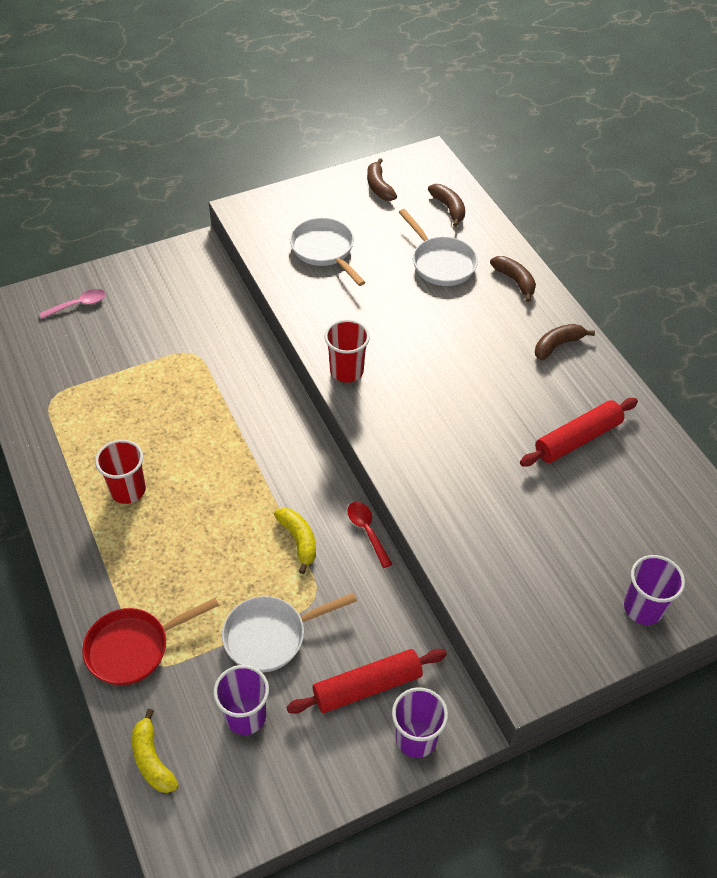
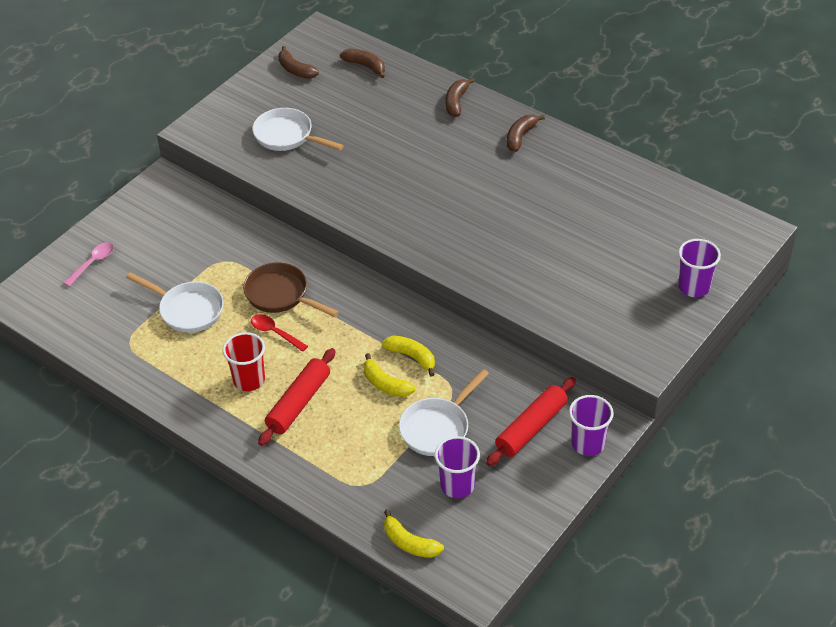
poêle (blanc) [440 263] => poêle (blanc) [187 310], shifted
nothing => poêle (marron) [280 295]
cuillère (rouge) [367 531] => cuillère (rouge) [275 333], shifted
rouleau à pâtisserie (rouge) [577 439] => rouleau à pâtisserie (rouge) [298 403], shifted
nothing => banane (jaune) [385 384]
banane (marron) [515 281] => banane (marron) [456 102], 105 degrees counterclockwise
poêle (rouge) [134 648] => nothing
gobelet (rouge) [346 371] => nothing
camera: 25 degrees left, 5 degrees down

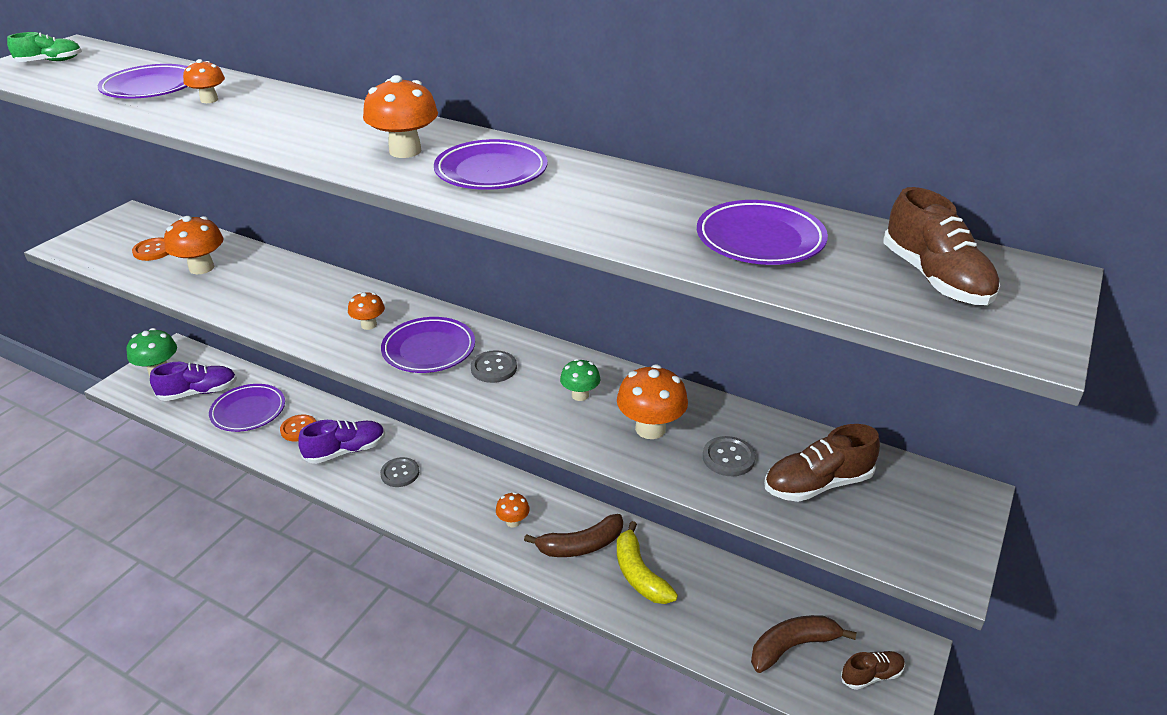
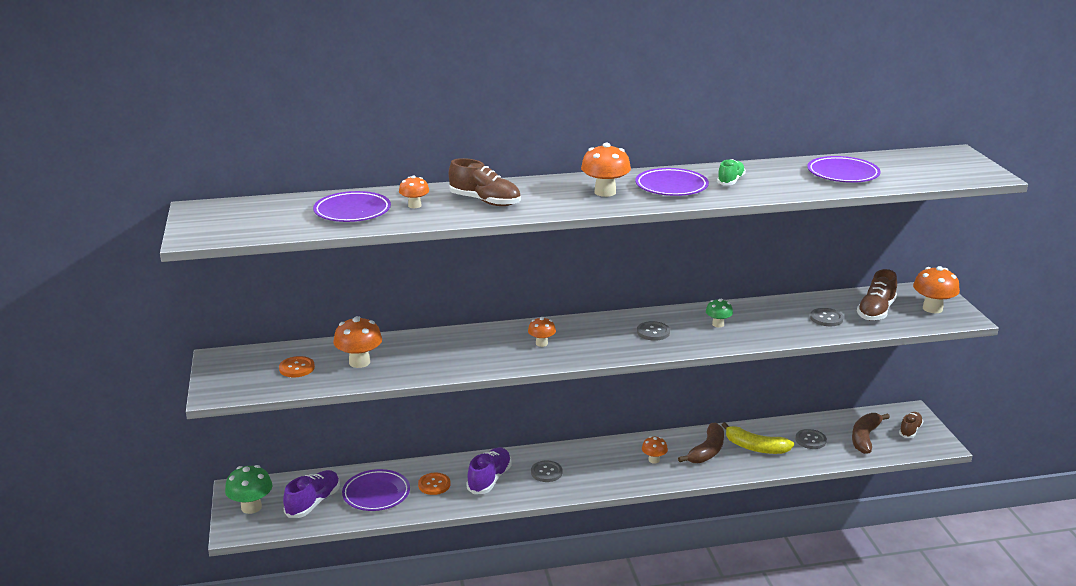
chaussure (marron) [935 278] => chaussure (marron) [485 201], shifted
chaussure (vert) [50 61] => chaussure (vert) [730 181], shifted
nothing => bouton (gris) [810 440]
champignon (orange) [650 429] => champignon (orange) [932 308], shifted
assiette (violet) [429 349] => nothing
camera: 40 degrees left, 10 degrees down

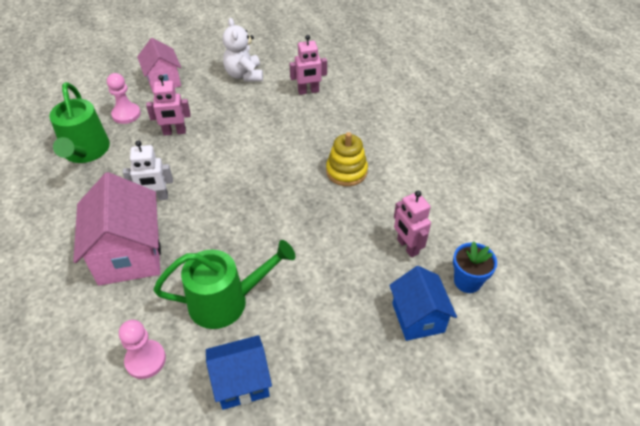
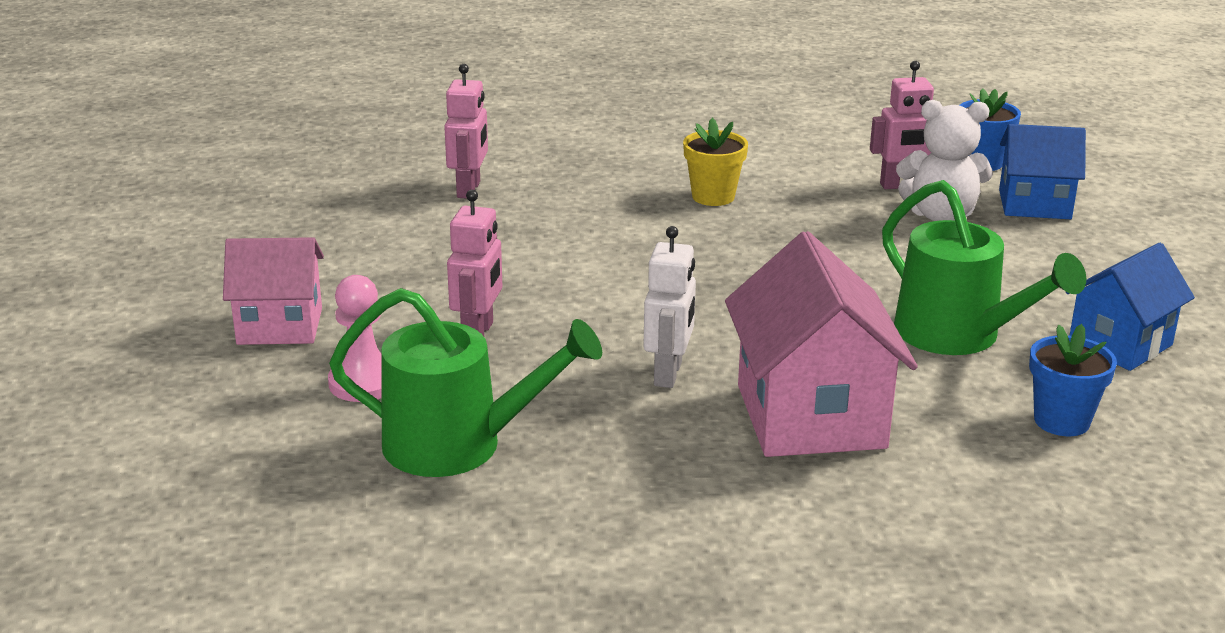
jouet à empiler (jaune) [346 171] => pot de fleurs (jaune) [713 196]
maison (rose) [129 254] => maison (rose) [810 416], 75 degrees clockwise
arrosoir (vert) [226 301] => arrosoir (vert) [958 336], 135 degrees clockwise
ours en peluche (blanc) [244 75] => ours en peluche (blanc) [940 215], shifted
pion (rose) [145 360] => pot de fleurs (bleu) [1061 421]
maison (bleu) [241 382] => maison (bleu) [1120 344], 45 degrees clockwise
camera: 70 degrees left, 20 degrees down

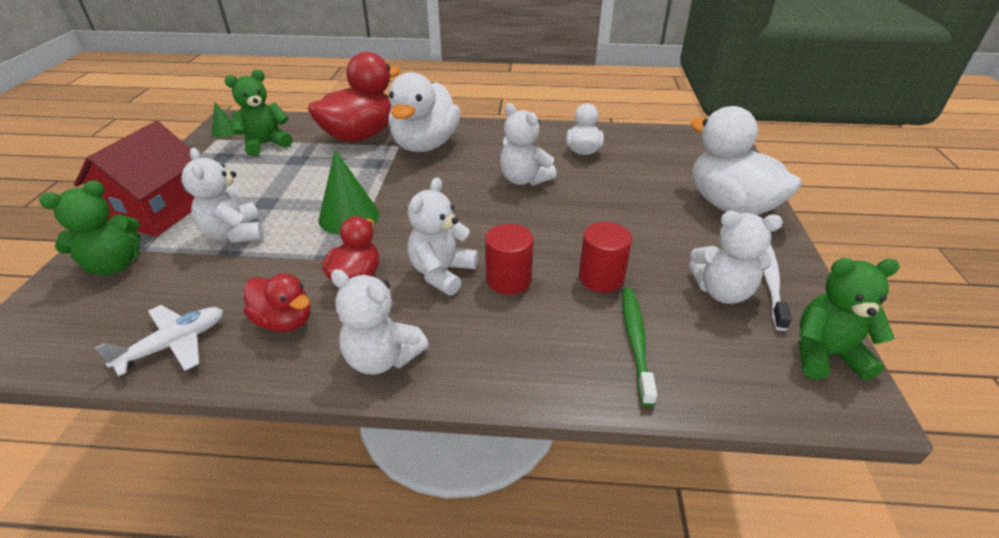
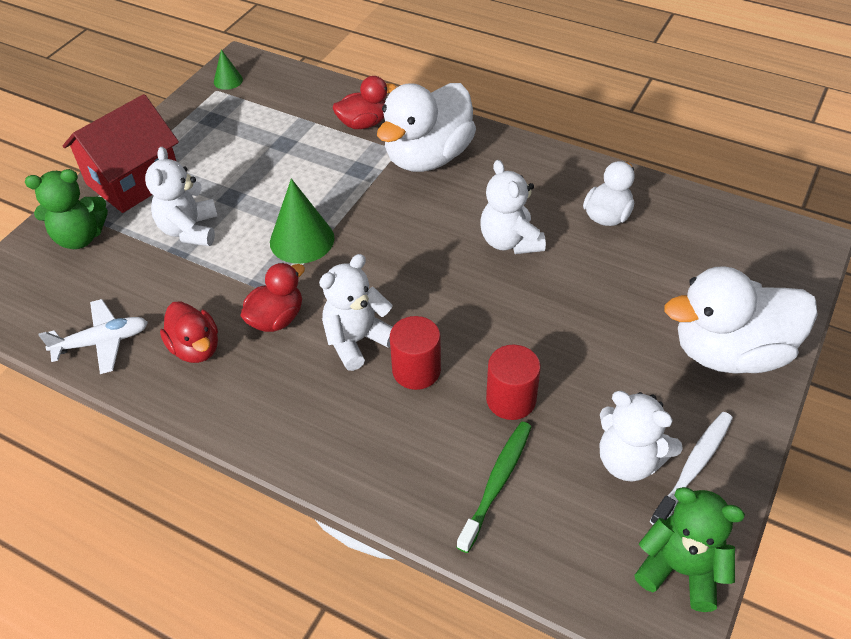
canard (rouge) [360 136] => canard (rouge) [364 123], x0.54
canard (blanc) [730 205] => canard (blanc) [730 352], 90 degrees counterclockwise
ours en peluche (vert) [265 144] => nothing
ours en peluche (blanc) [382 358] => nothing
camera: 25 degrees right, 10 degrees up

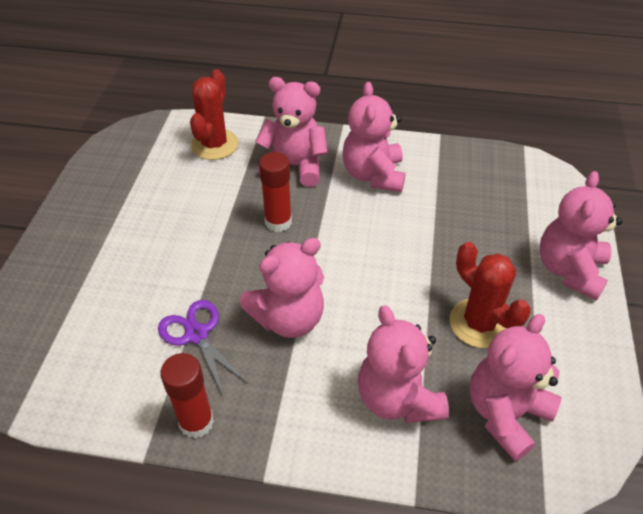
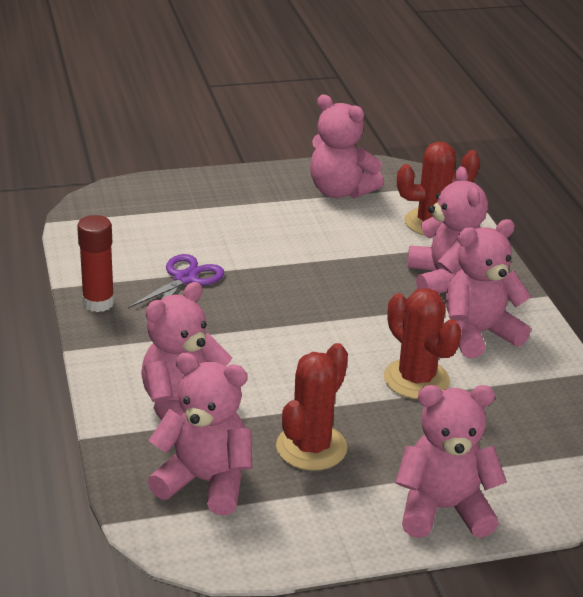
ours en peluche (rose) [288 318] => ours en peluche (rose) [340 191], shifted
nothing => cactus (rouge) [416 379]
bâton de colle (rouge) [278 222] => nothing
camera: 65 degrees right, 15 degrees down

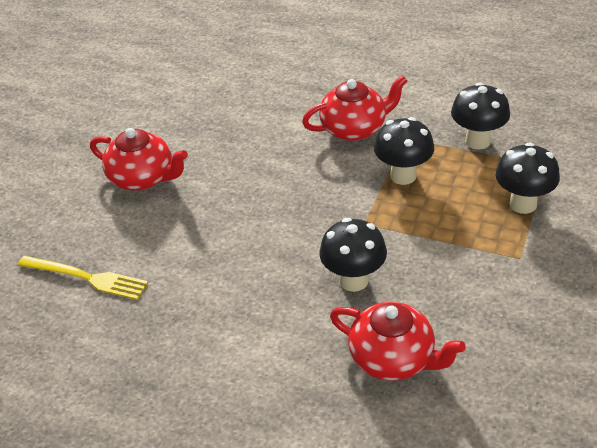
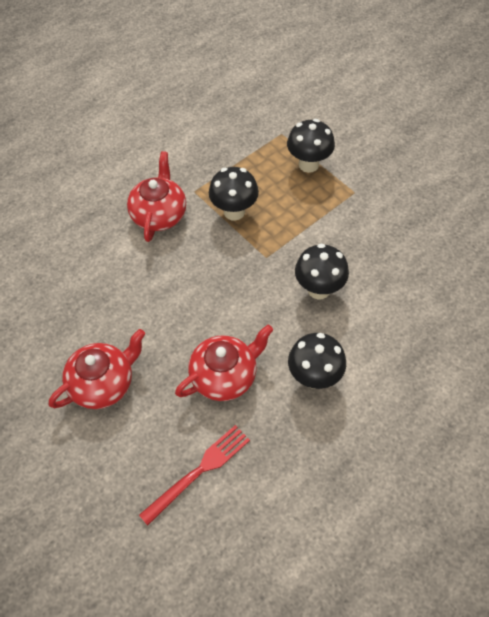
fourchette (jaune) [86 278] => fourchette (rouge) [199 471]
théière (rouge) [393 359] => théière (rouge) [225 376], shifted
champignon (noir) [477 141] => champignon (noir) [314 377], shifted
camera: 65 degrees left, 15 degrees up

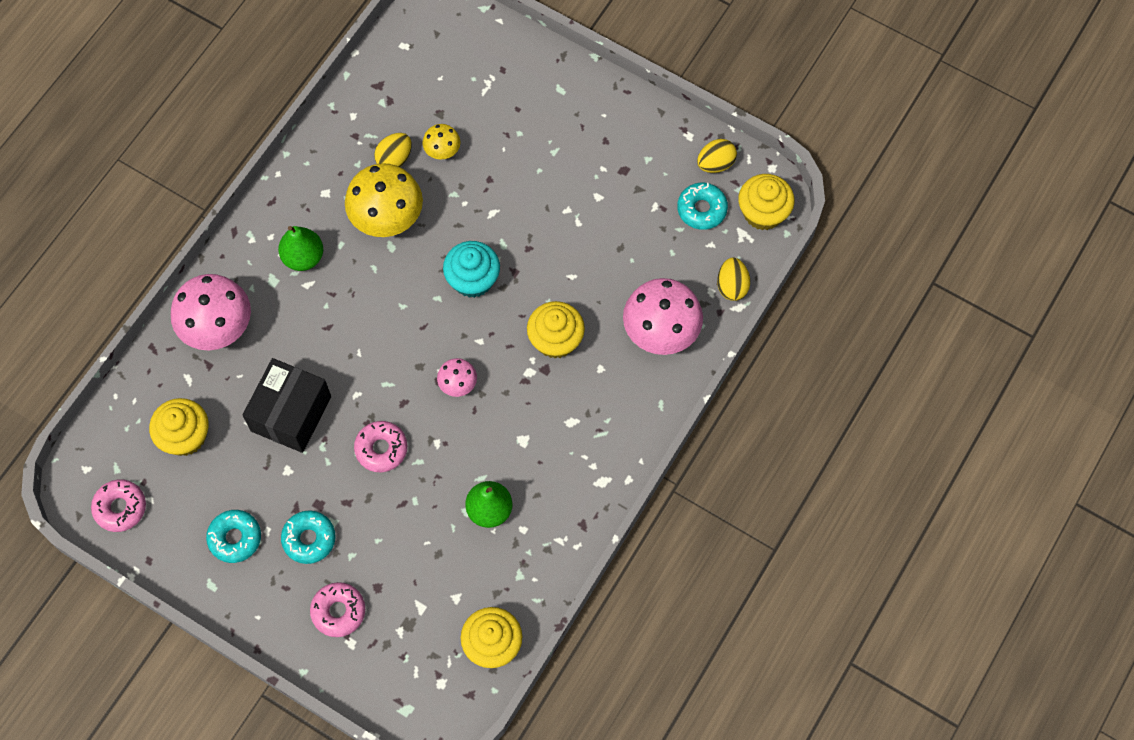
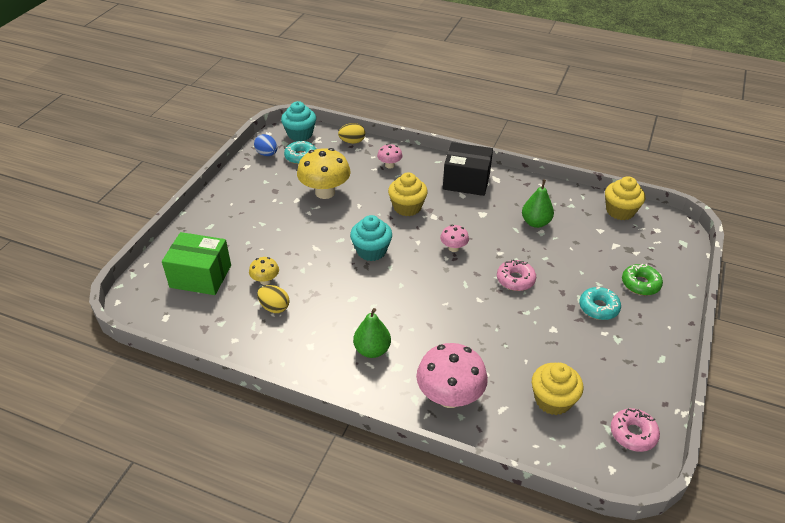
nothing => boîte (vert) [200 276]
œuf (jaune) [715 164] => œuf (bleu) [267 154]
muffin (jaune) [763 212] => muffin (turquoise) [300 134]
champignon (jaune) [387 218] => champignon (jaune) [325 192], shifted
champignon (rose) [661 332] => champignon (rose) [389 165], x0.50
boîte (noir) [291 413] => boîte (noir) [466 181], shifted
beignet (rose) [338 611] => beignet (vert) [640 284]
beignet (turquoise) [235 538] => nothing
camera: 100 degrees left, 25 degrees down

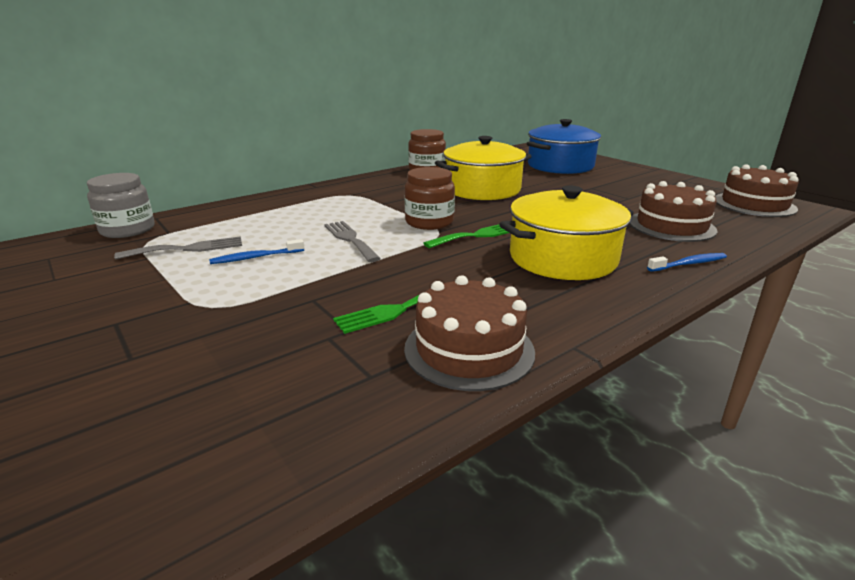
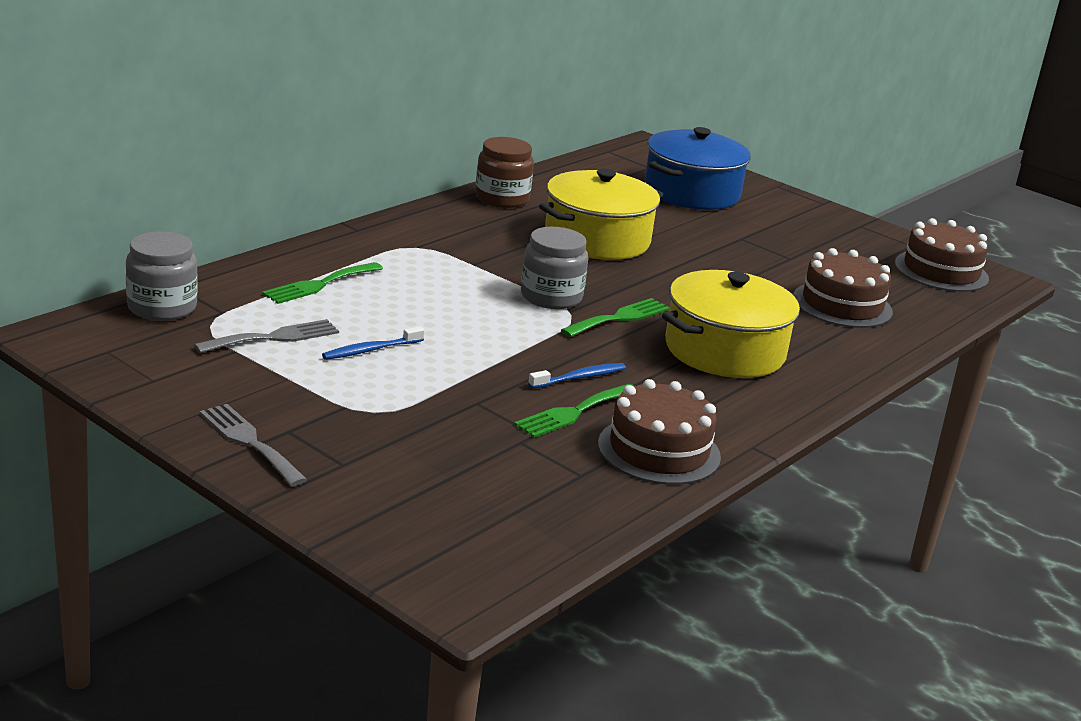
fourchette (gris) [350 239] => fourchette (gris) [250 442], shifted
nothing => fourchette (vert) [319 284]
bocal (marron) [429 222] => bocal (gris) [551 297]
brosse à dents (bleu) [688 264] => brosse à dents (bleu) [579 378], shifted
camera: 15 degrees left, 0 degrees up

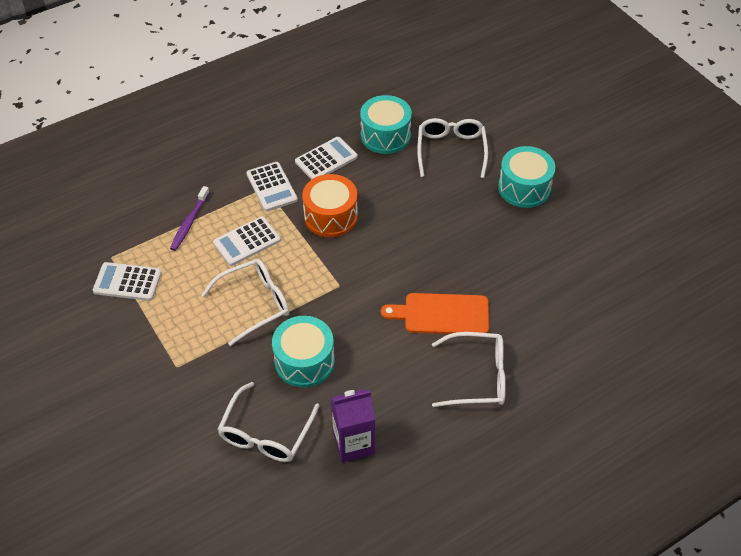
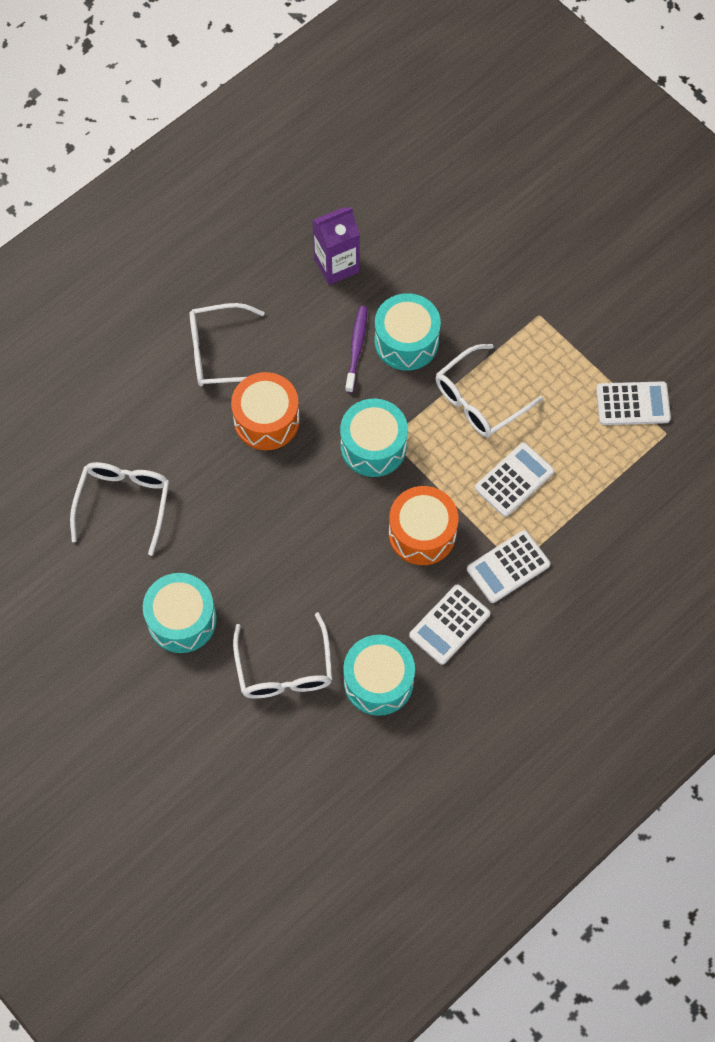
lunettes (blanc) [266 433] => lunettes (blanc) [124 503], shifted
planche à découper (orange) [442 314] => tambour (orange) [266 420]
nothing => tambour (turquoise) [373 446]
brosse à dents (violet) [189 222] => brosse à dents (violet) [356 348], shifted
calculatrice (blanc) [272 187] => calculatrice (blanc) [508 567], 90 degrees counterclockwise
camera: 170 degrees right, 15 degrees up

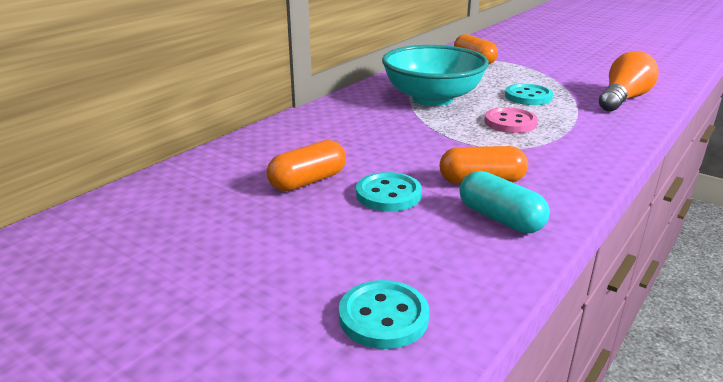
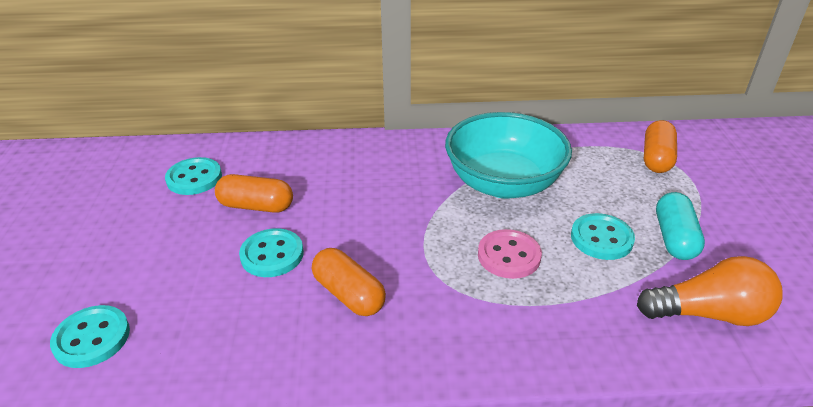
nothing => bouton (turquoise) [194 178]
gélule (turquoise) [500 218] => gélule (turquoise) [674 238], shifted
camera: 50 degrees right, 10 degrees up

